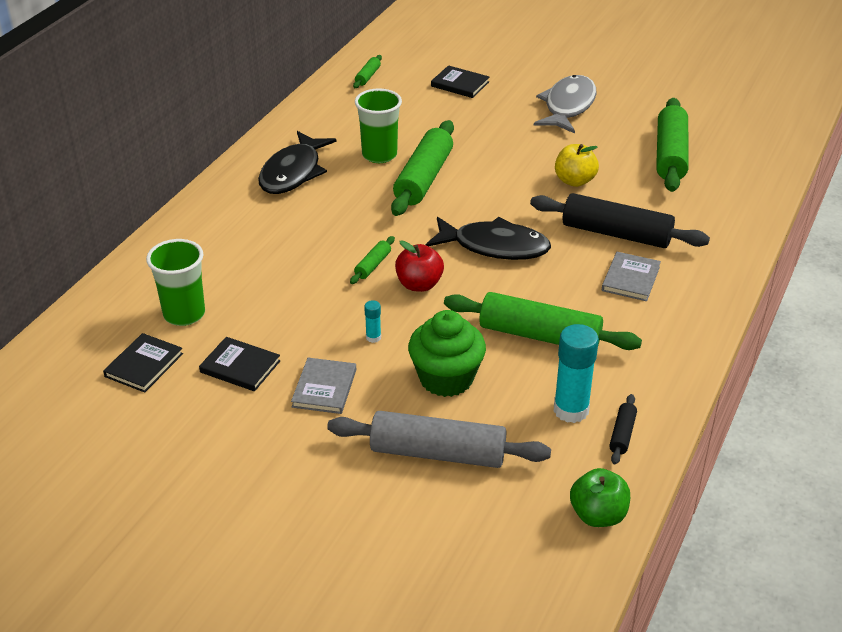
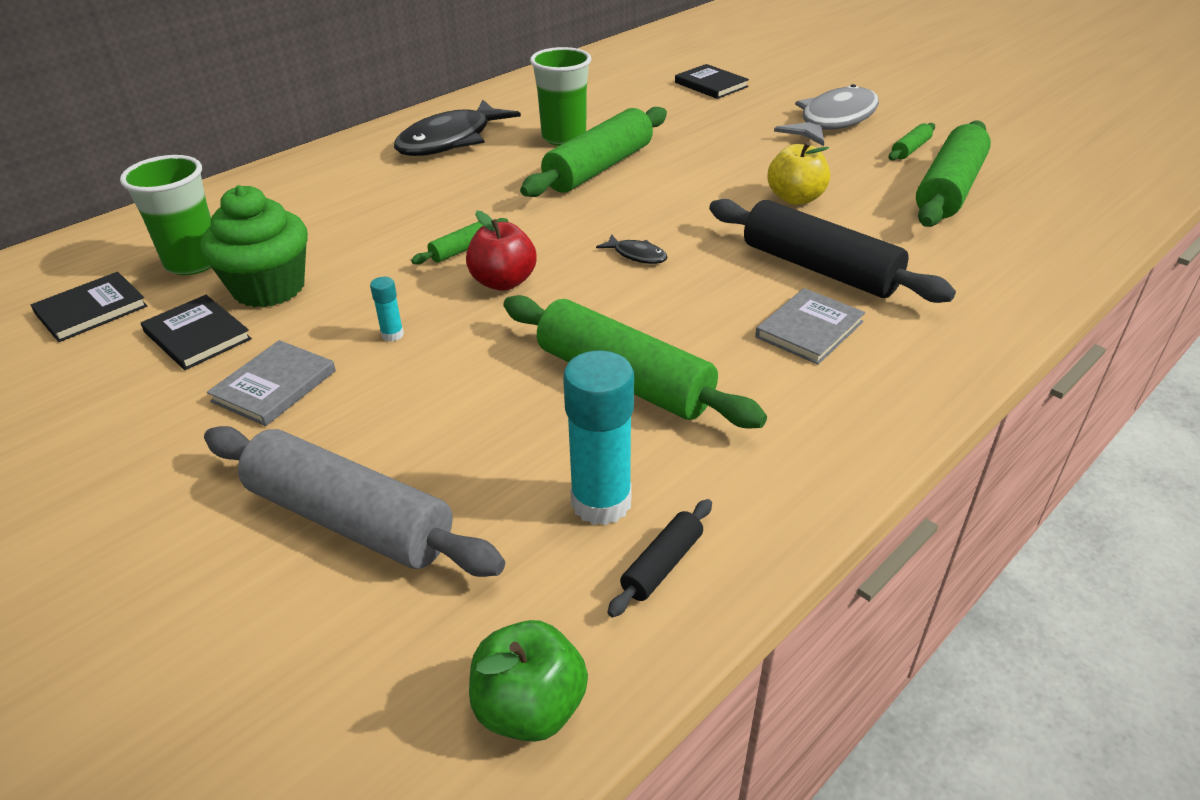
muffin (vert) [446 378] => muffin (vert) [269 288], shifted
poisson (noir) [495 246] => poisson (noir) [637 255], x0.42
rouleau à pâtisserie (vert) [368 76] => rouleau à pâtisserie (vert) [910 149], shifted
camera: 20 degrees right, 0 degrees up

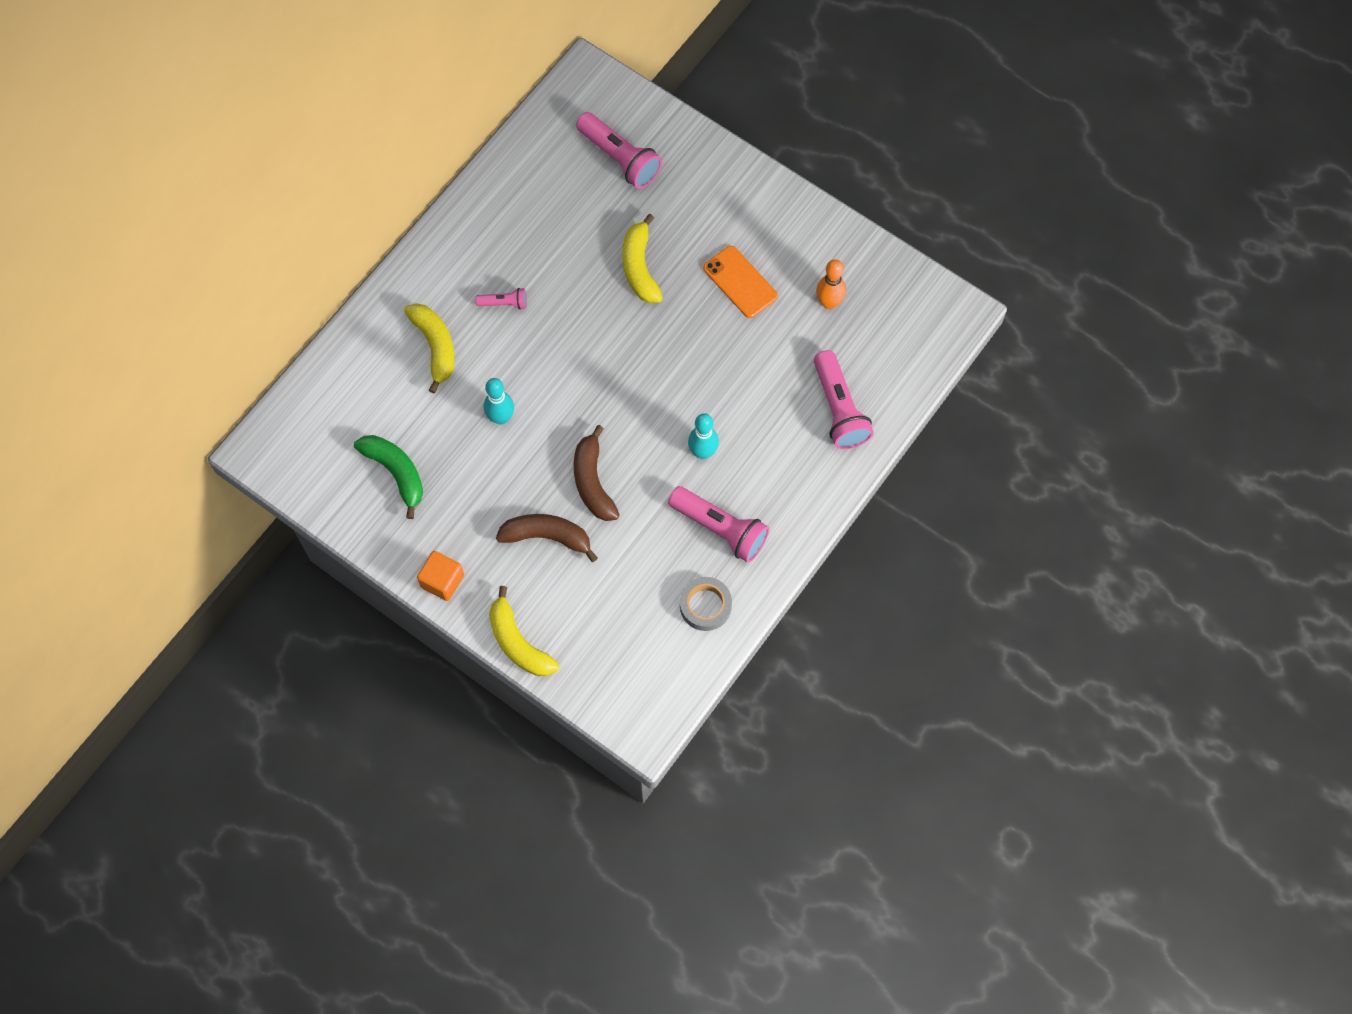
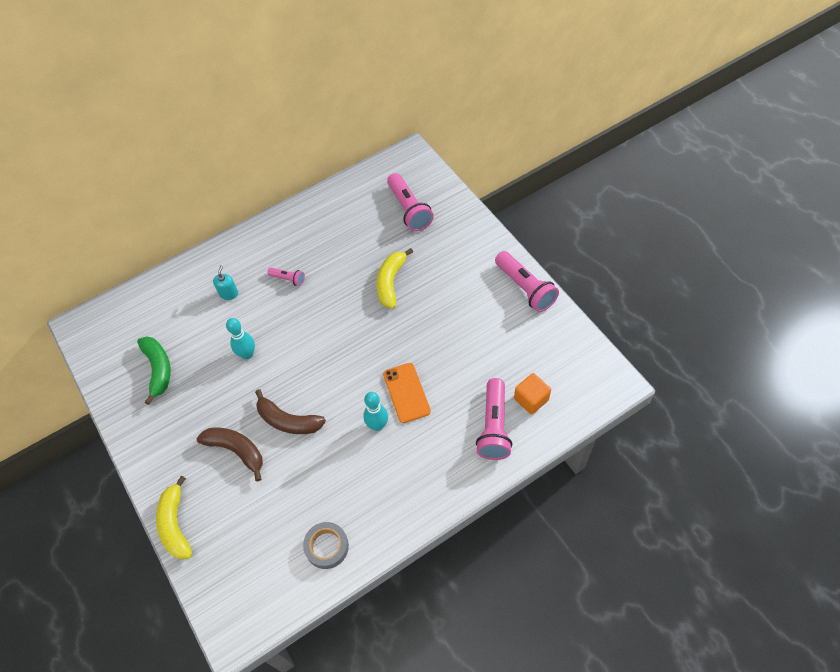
banane (jaune) [435 346] => distributeur de savon (turquoise) [229 293]
banane (marron) [592 482] => banane (marron) [288 421], 75 degrees counterclockwise
téléphone (orange) [740 282] => téléphone (orange) [406 392], shifted
lampe de poche (rose) [720 529] => lampe de poche (rose) [525 288], shifted
cube (orange) [442 581] => cube (orange) [531 399], shifted
quille (orange) [829 302] => nothing
camera: 25 degrees right, 10 degrees down

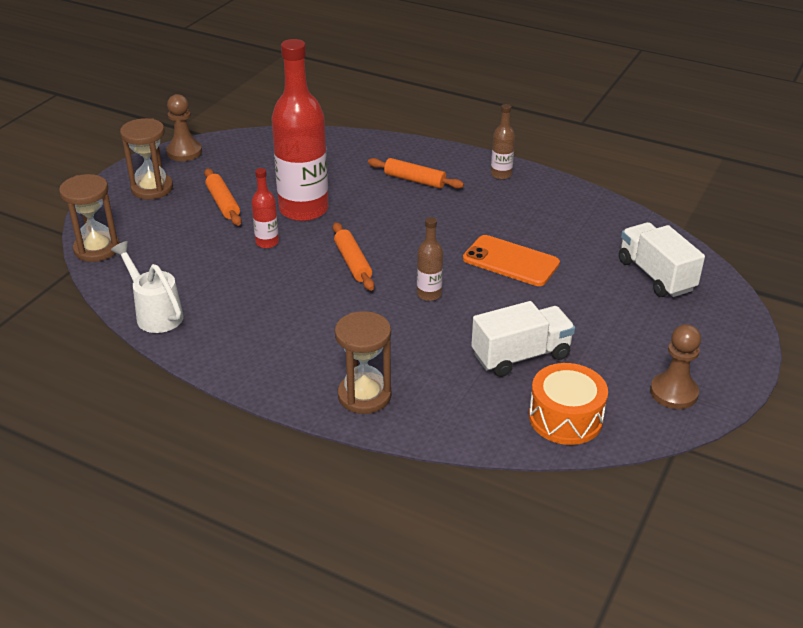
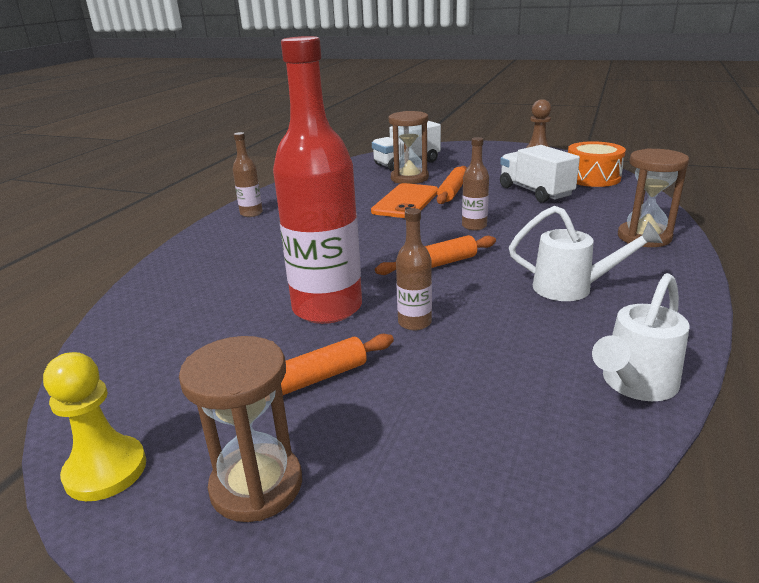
pion (marron) [184 152] => pion (jaune) [106 470]
sablier (marron) [97 249] => sablier (marron) [409 178], shifted
bouteille (rouge) [267 242] => bouteille (marron) [414 323]
rouleau à pâtisserie (orange) [415 180] => rouleau à pâtisserie (orange) [452 191], shifted
nothing => arrosoir (blanc) [573 288]
camera: 95 degrees left, 10 degrees down

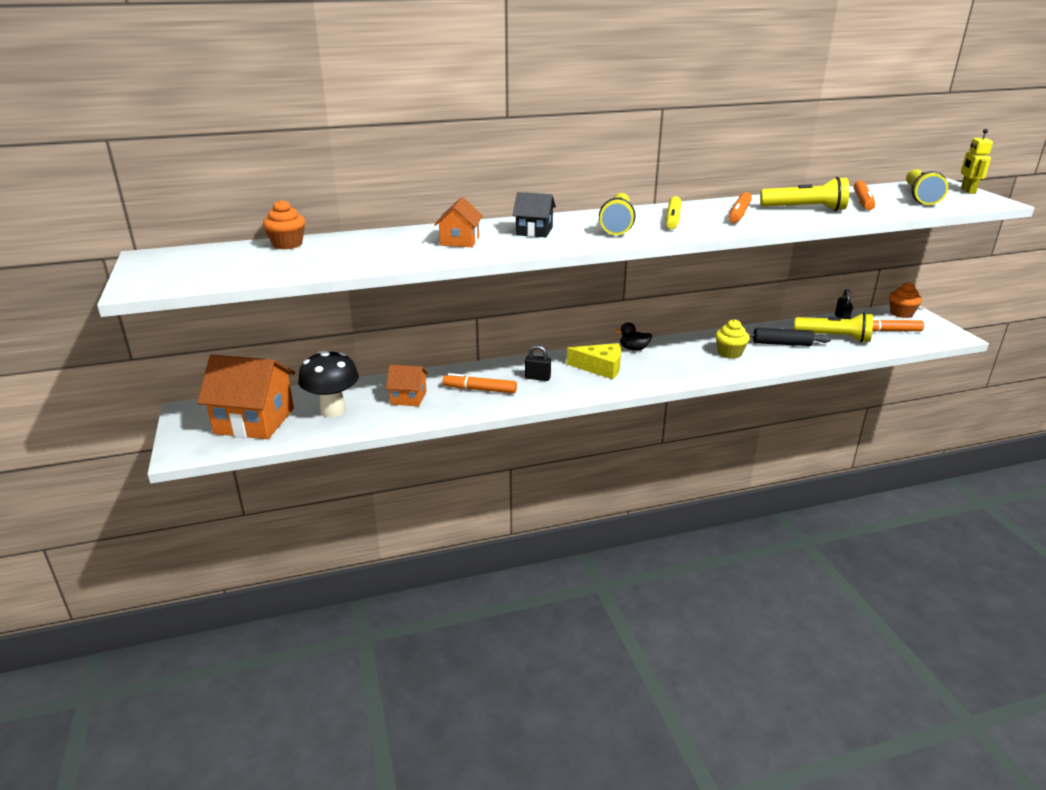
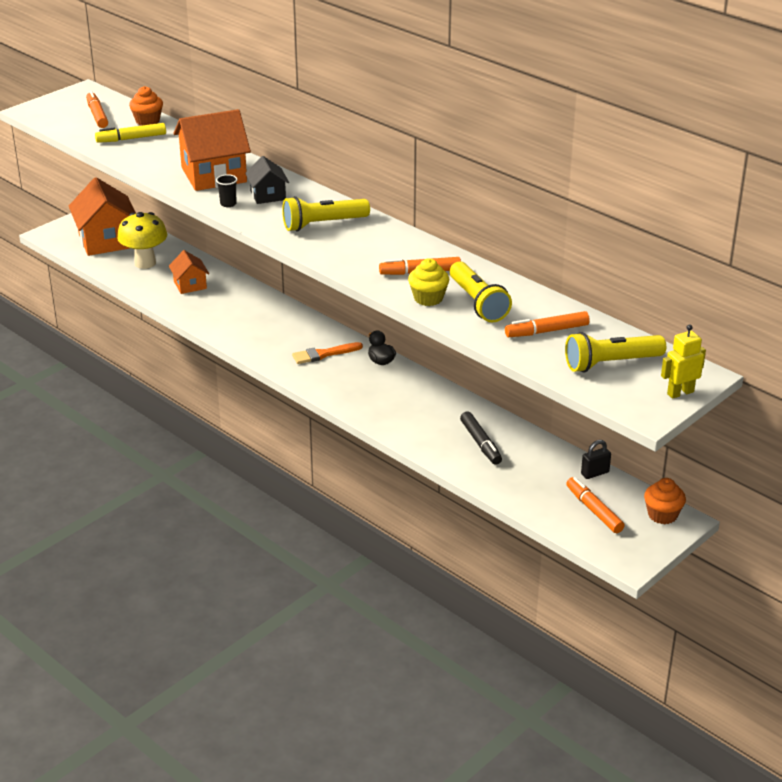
feutre (orange) [479 389] => feutre (orange) [97 115], shifted
feutre (jaune) [673 219] => feutre (jaune) [131 139], shifted
champignon (noir) [333 410] => champignon (jaune) [145 263]
maison (orange) [459 241] => maison (orange) [214 175], x1.87
nothing => gobelet (noir) [228 204]
fromage (jaune) [600 367] => pinceau (orange) [324 354]
muffin (jaune) [729 353] => muffin (jaune) [428 298], shifted
rouleau à pâtisserie (noir) [781 343] => feutre (noir) [480 443]
cadenas (noir) [537 378] => nothing
lampe de poche (jaune) [834 337] => nothing
camera: 60 degrees right, 5 degrees up

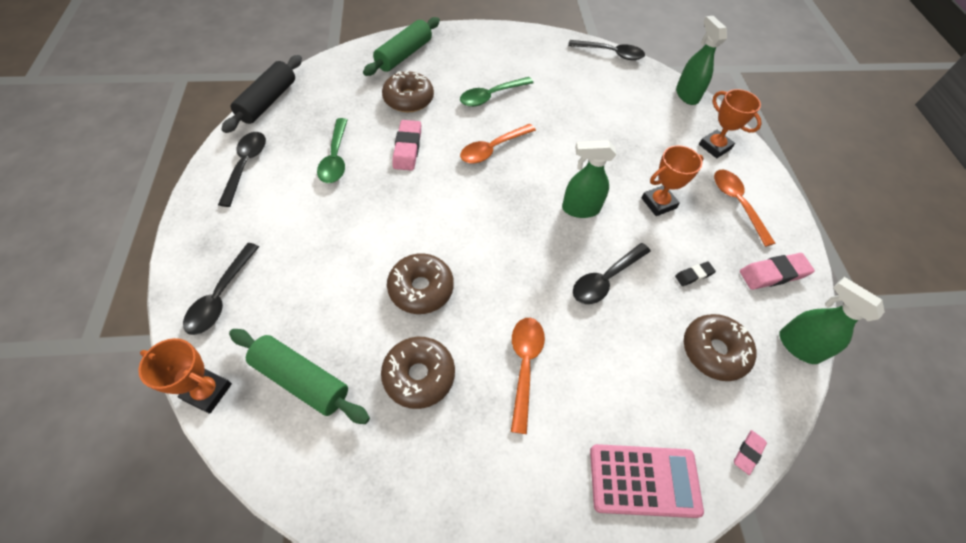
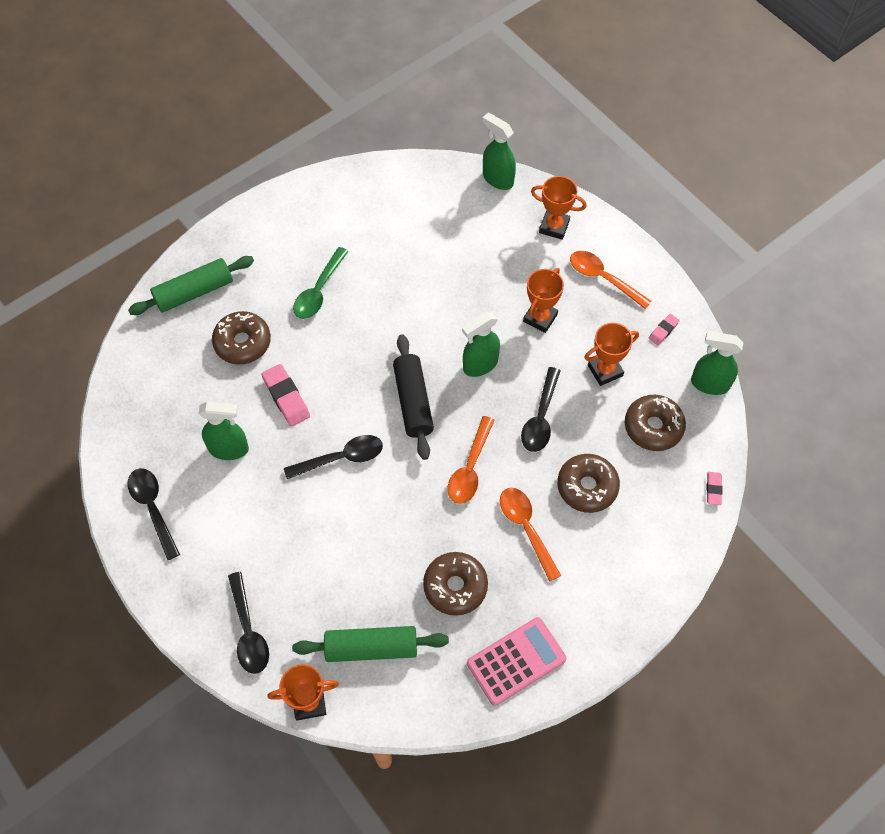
rouleau à pâtisserie (vert) [404 55] => rouleau à pâtisserie (vert) [194 292], 60 degrees clockwise
cuillère (vert) [335 158] => vaporisateur (vert) [229 449]
cuillère (noir) [611 53] => cuillère (noir) [341 458], shifted
rouleau à pâtisserie (noir) [268 101] => rouleau à pâtisserie (noir) [413 401], shifted
cuillère (orange) [492 149] => cuillère (orange) [470 468], shifted
calculatrice (rose) [644 480] => calculatrice (rose) [516 661], shifted
beignet (marron) [421 288] => beignet (marron) [587 487], shifted
gomme (noir) [693 275] => trophée (orange) [605 370]
gomme (rose) [773 274] => gomme (rose) [663 331], x0.57
camera: 30 degrees left, 5 degrees up

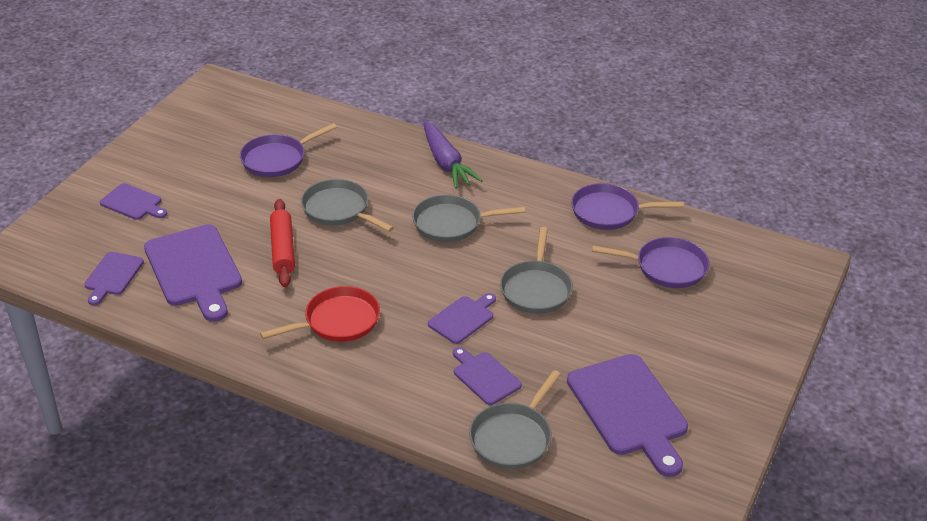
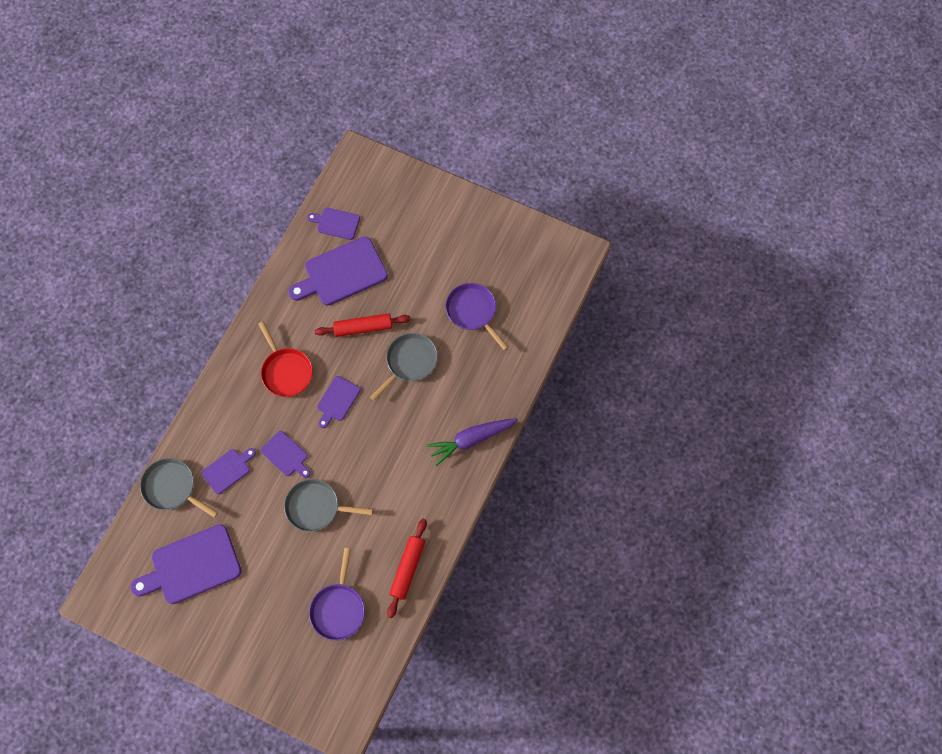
planche à découper (violet) [133 203] => planche à découper (violet) [337 400], shifted
poêle (violet) [609 212] => rouleau à pâtisserie (rouge) [407 569]
poêle (gris) [451 223] => nothing
camera: 90 degrees right, 30 degrees up

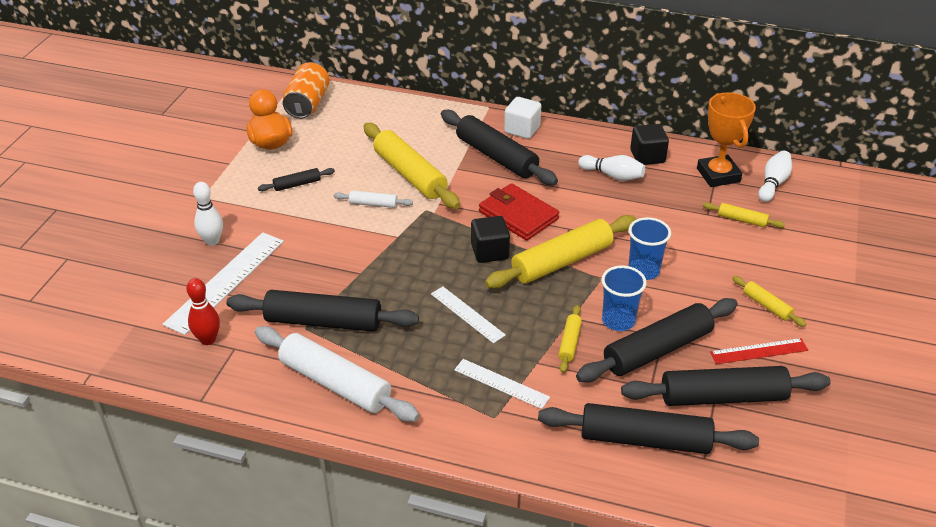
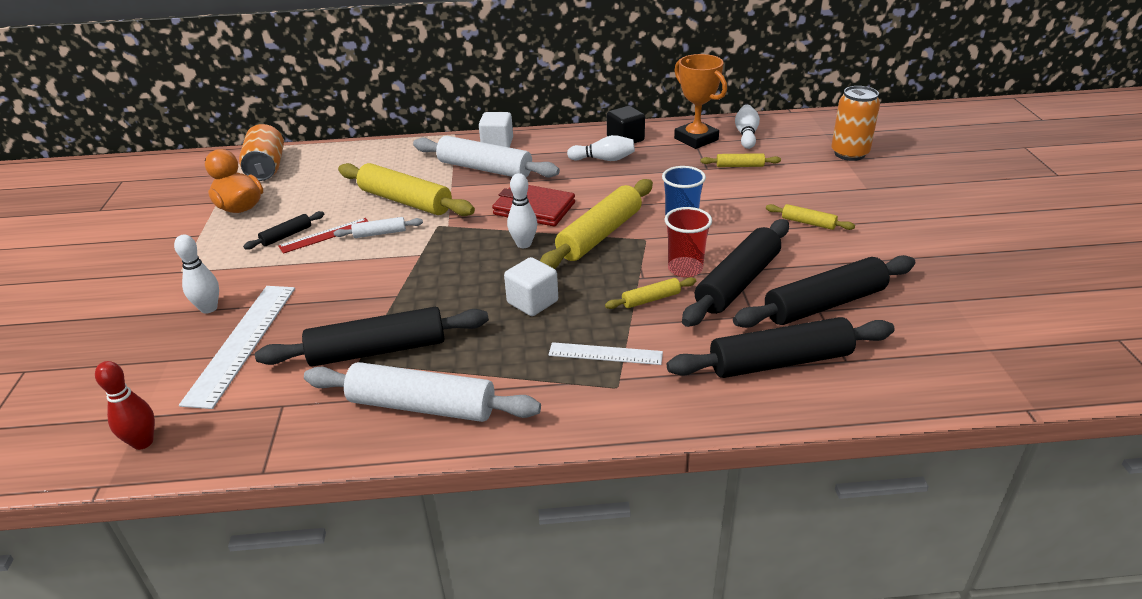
quille (rouge) [208 339] => quille (rouge) [143 442], shifted
règle (rouge) [759 351] => règle (rouge) [325 235], shifted
rouleau à pâtisserie (noir) [496 157] => rouleau à pâtisserie (blanc) [485 169]
règle (blanc) [467 314] => cube (blanc) [532 302]
cube (noir) [489 252] => quille (blanc) [524 244]
rouleau à pâtisserie (jaune) [569 343] => rouleau à pâtisserie (jaune) [651 299], 75 degrees clockwise
gobelet (bleu) [618 321] => gobelet (rouge) [685 269]
nothing => canette (orange) [849 154]
camera: 20 degrees left, 5 degrees down

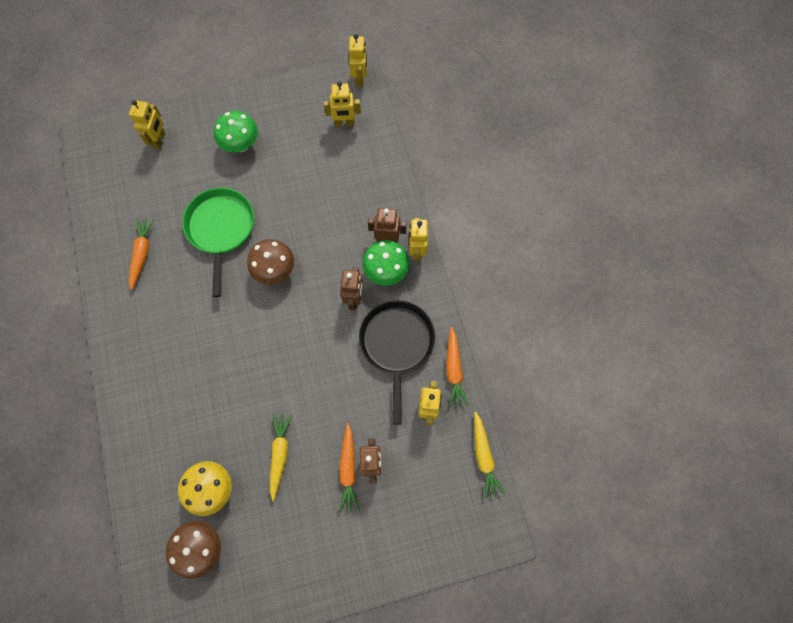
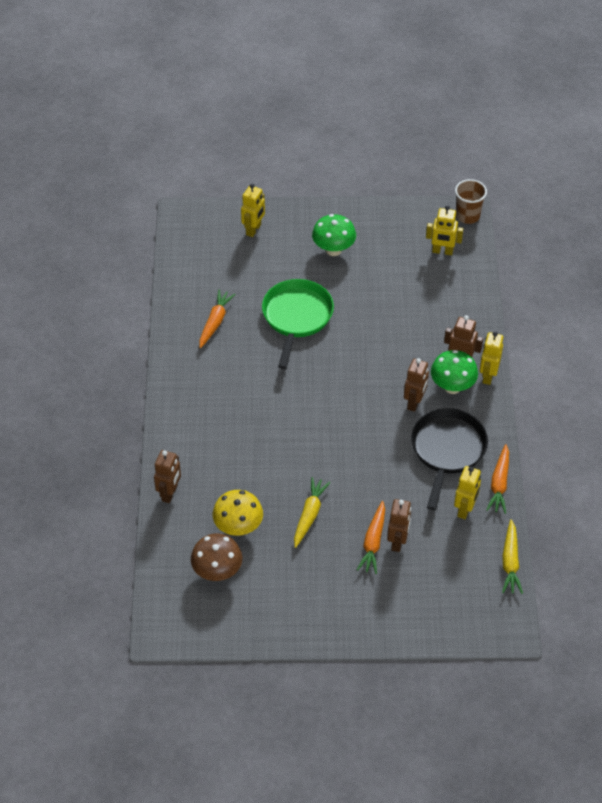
nothing => robot (marron) [170 493]
robot (jaune) [360 78] => gobelet (marron) [467 216]
champignon (marron) [275 270] => nothing
camera: 15 degrees right, 20 degrees down

